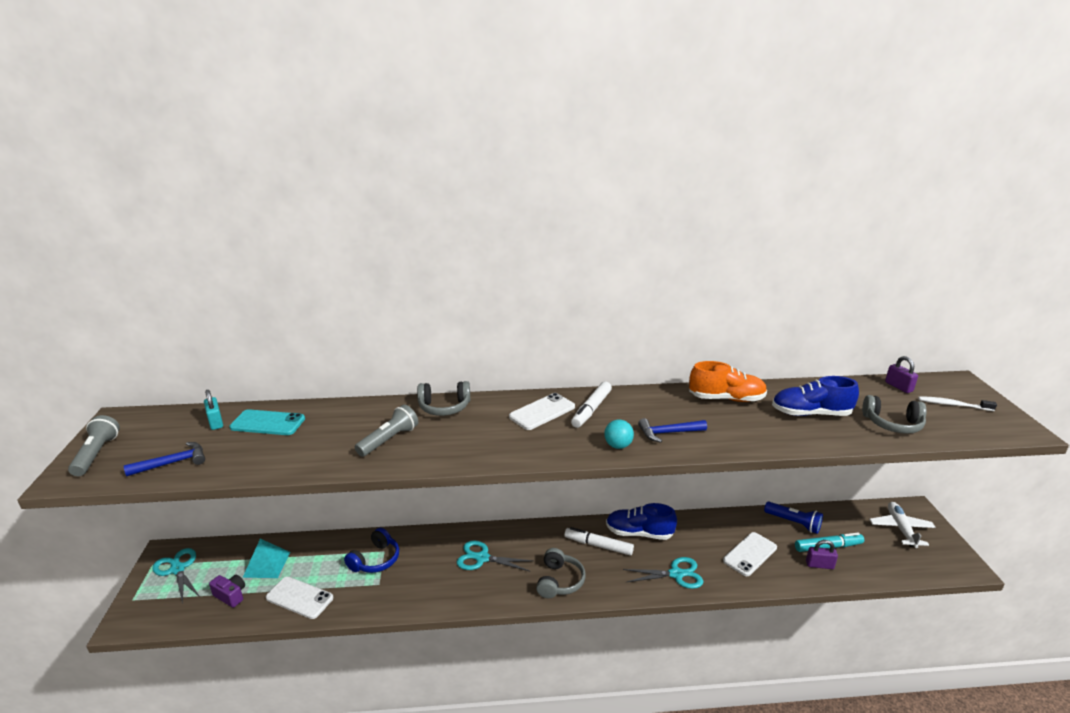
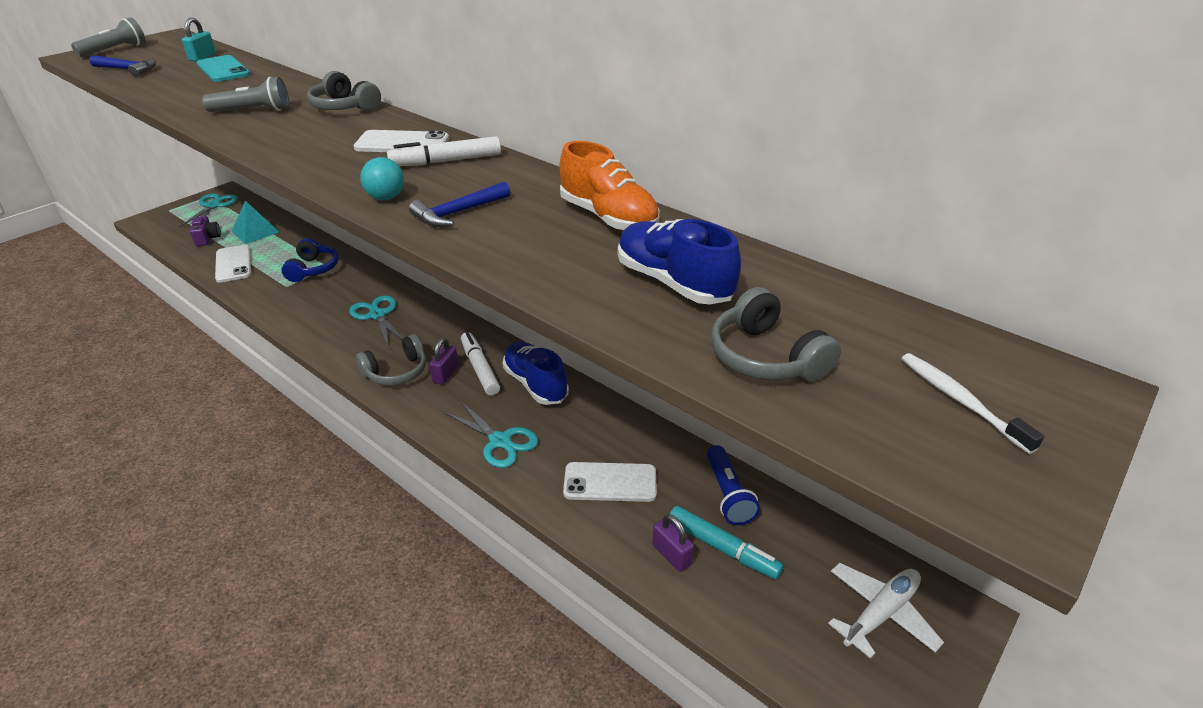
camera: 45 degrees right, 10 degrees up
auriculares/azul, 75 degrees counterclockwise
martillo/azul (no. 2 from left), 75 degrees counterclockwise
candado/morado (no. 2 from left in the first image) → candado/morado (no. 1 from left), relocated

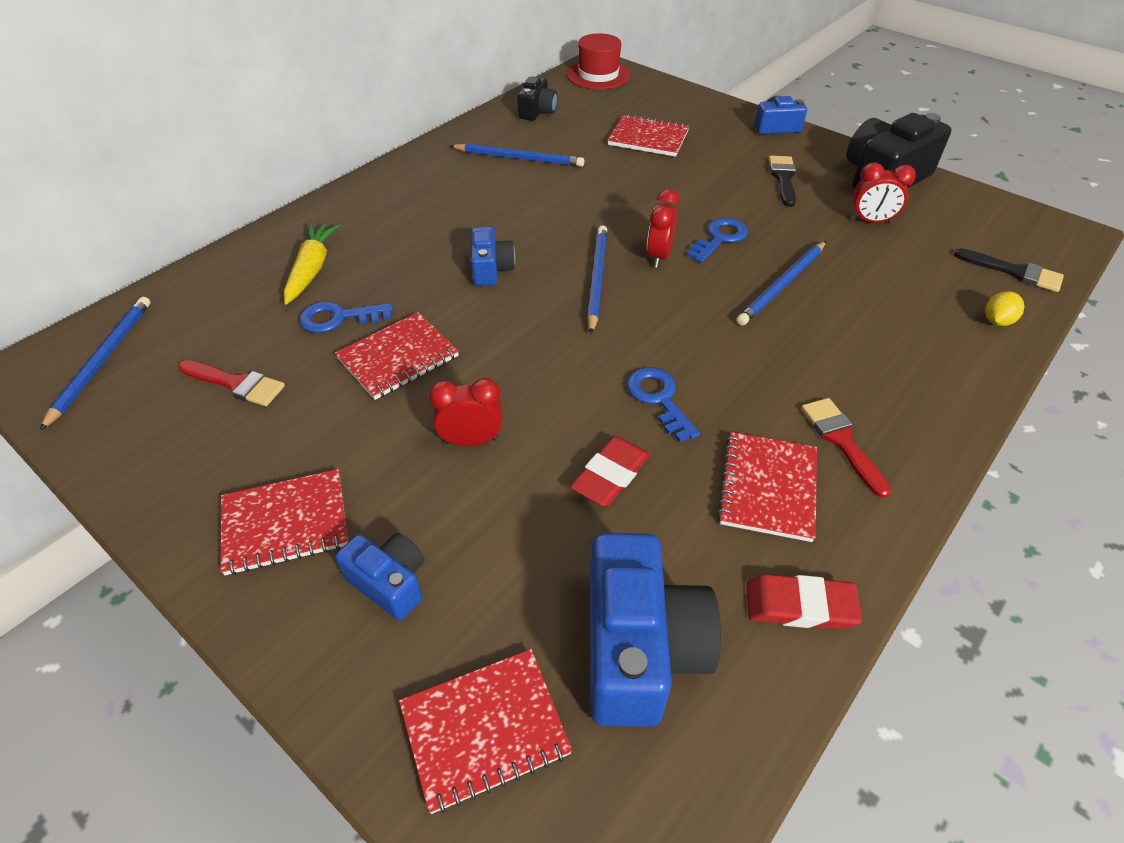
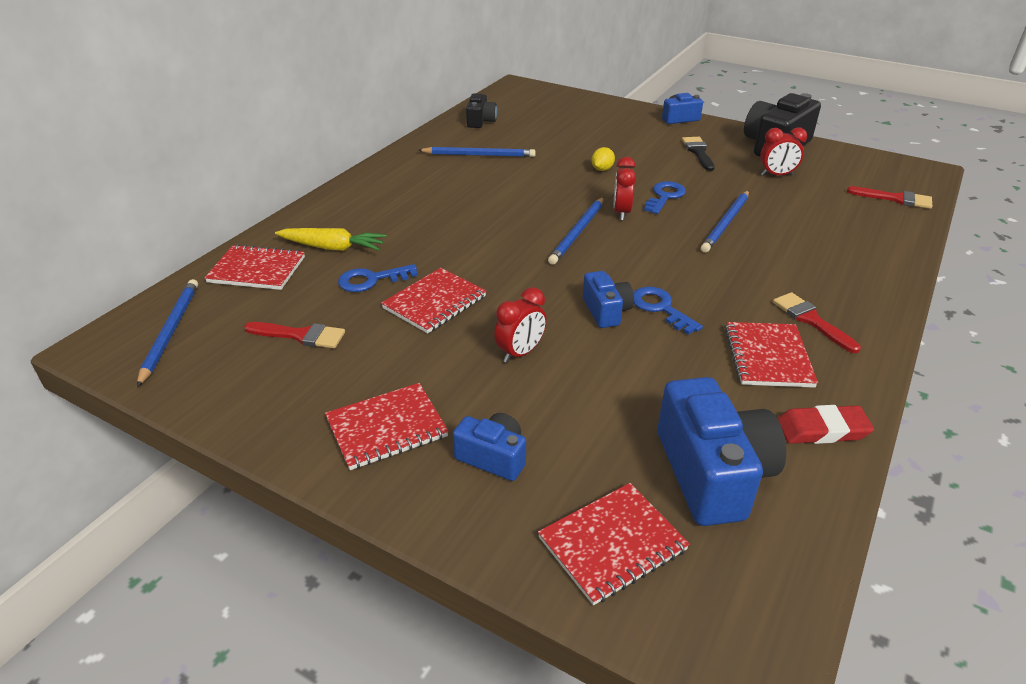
camera: 10 degrees left, 10 degrees down
cuaderno/rojo (no. 4 from left in the first image) → cuaderno/rojo (no. 1 from left), relocated
zanahoria/amarillo, 105 degrees clockwise
despertador/rojo (no. 1 from left), 150 degrees clockwise
lápiz/azul (no. 3 from left), 150 degrees counterclockwise
cámara/azul (no. 2 from left), relocated
limón/amarillo, relocated
pincel/negro (no. 2 from left) → pincel/rojo (no. 3 from left)
sombrero/rojo → -
goma de borrar/rojo (no. 1 from left) → -

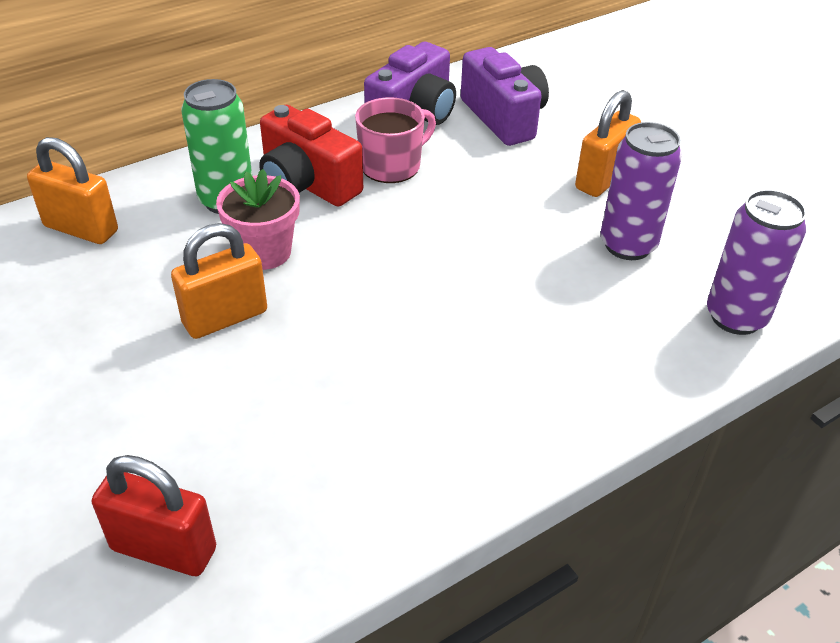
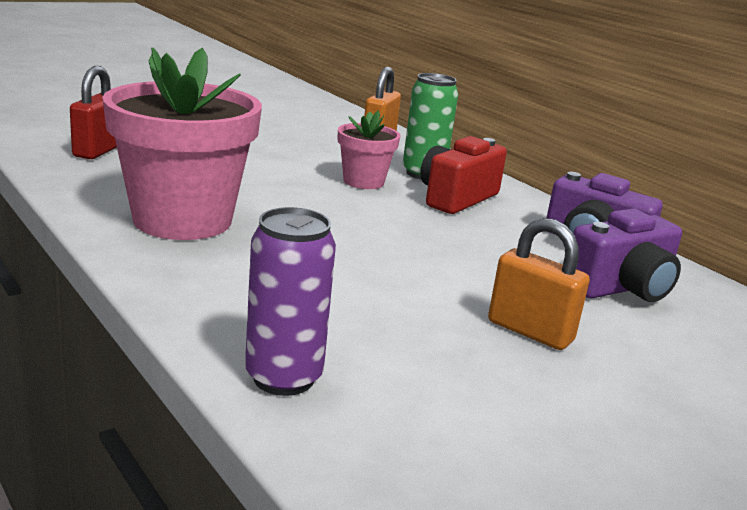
camera: 85 degrees right, 20 degrees down
- → maceta/rosa (no. 1 from left)
candado/naranja (no. 2 from left) → -
taza/rosa → -
lata/morado (no. 1 from left) → -

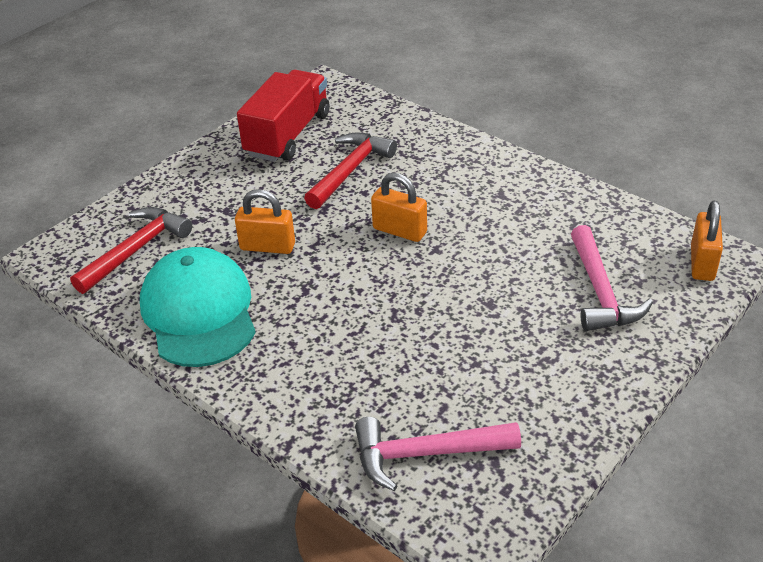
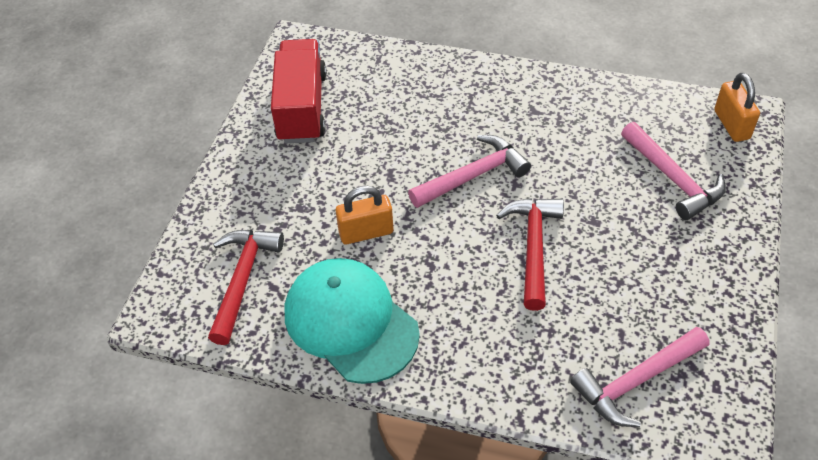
camera: 25 degrees left, 10 degrees up
candado/naranja (no. 2 from left) → martillo/rosa (no. 1 from left)
martillo/rojo (no. 2 from left), relocated

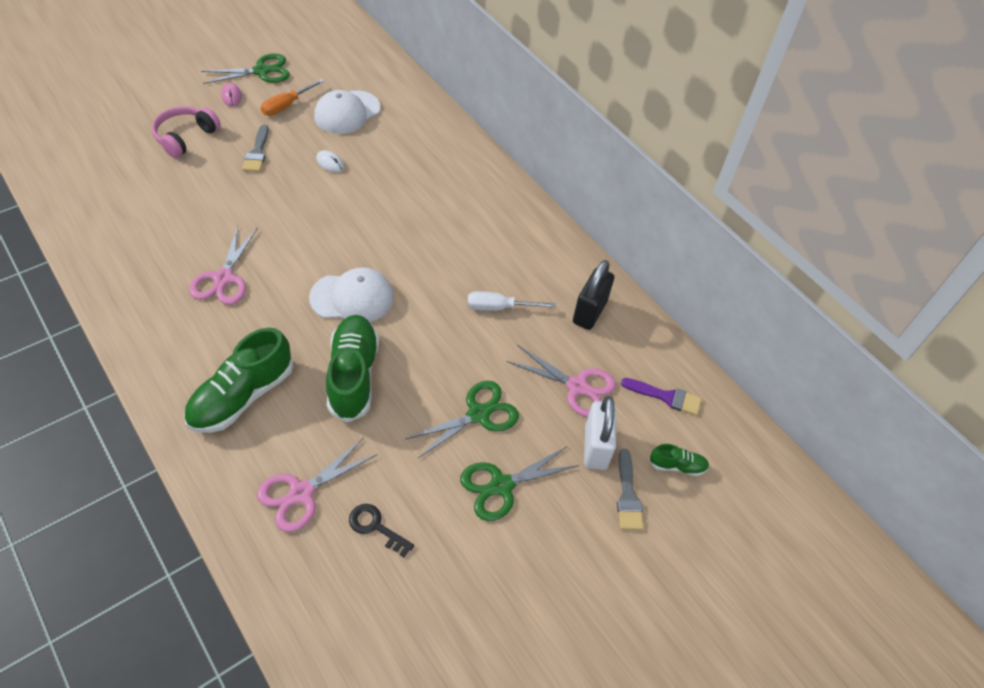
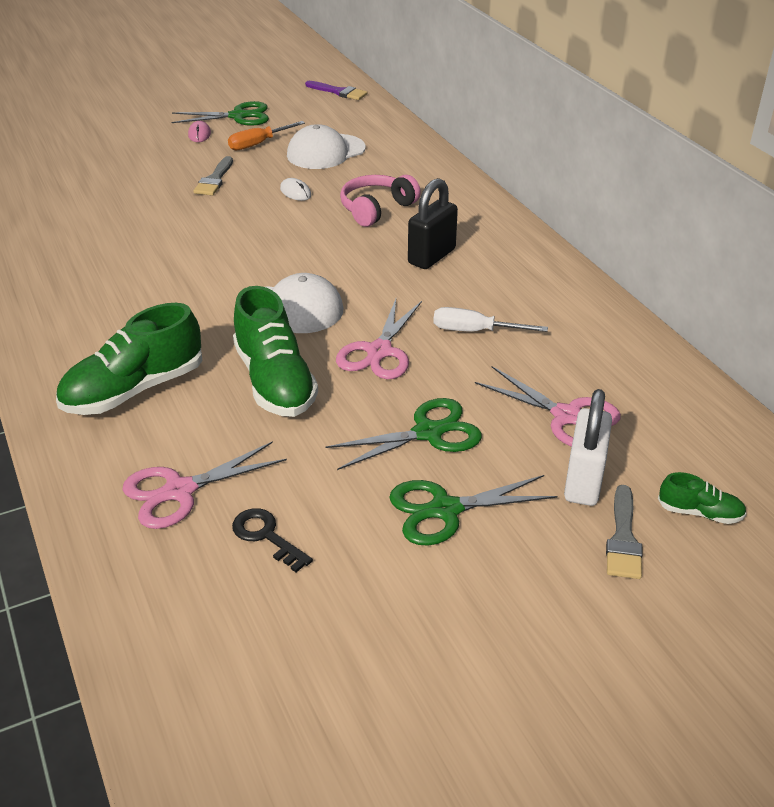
camera: 15 degrees right, 15 degrees down
zapato/verde (no. 2 from left), 150 degrees clockwise
pincel/morado, relocated
tijeras/rosa (no. 1 from left in the first image) → tijeras/rosa (no. 2 from left), relocated
auriculares/rosa, relocated
candado/negro, relocated

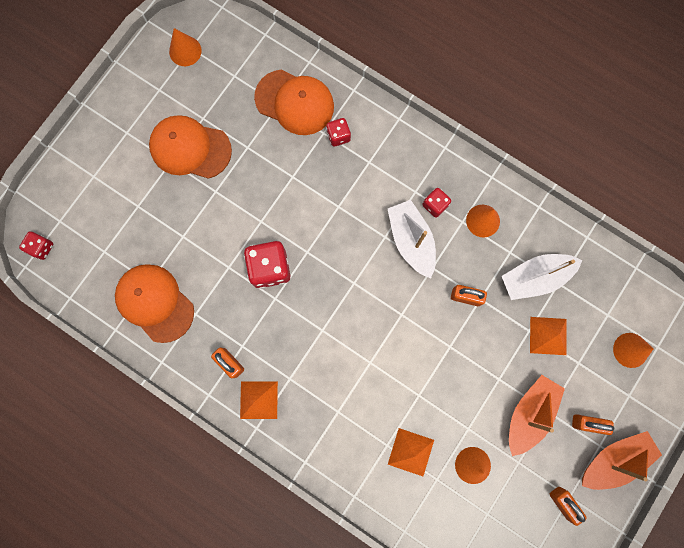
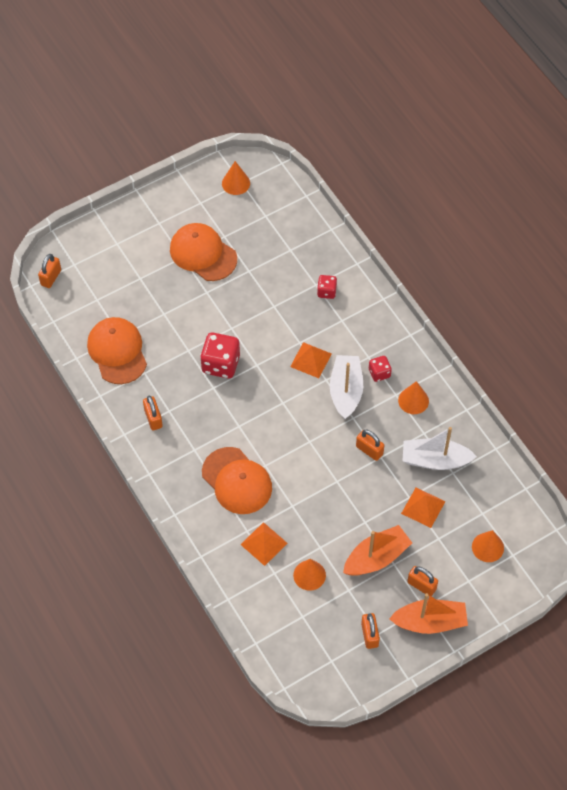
camera: 25 degrees right, 20 degrees down
dado/rojo (no. 1 from left) → candado/naranja (no. 1 from left)
gorra/naranja (no. 3 from left), relocated
pirámide/naranja (no. 1 from left in the first image) → pirámide/naranja (no. 2 from left), relocated

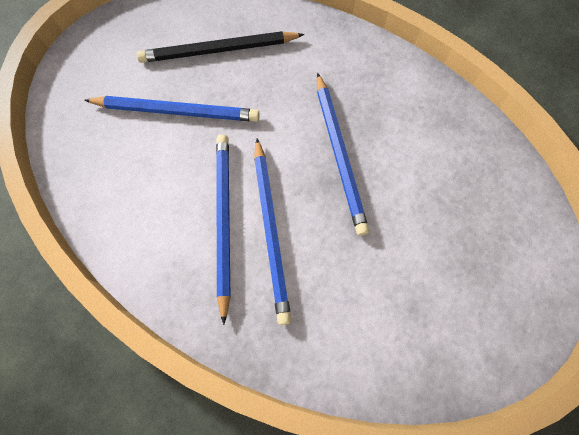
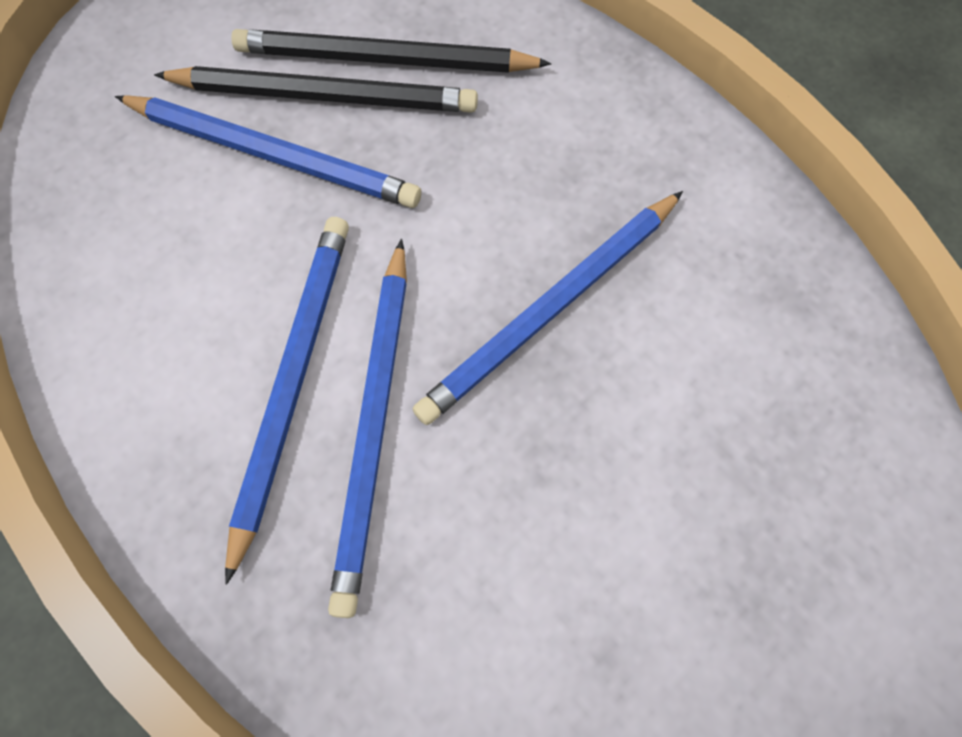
camera: 15 degrees right, 0 degrees up
- → lápiz/negro (no. 1 from left)
lápiz/azul (no. 4 from left), 45 degrees clockwise

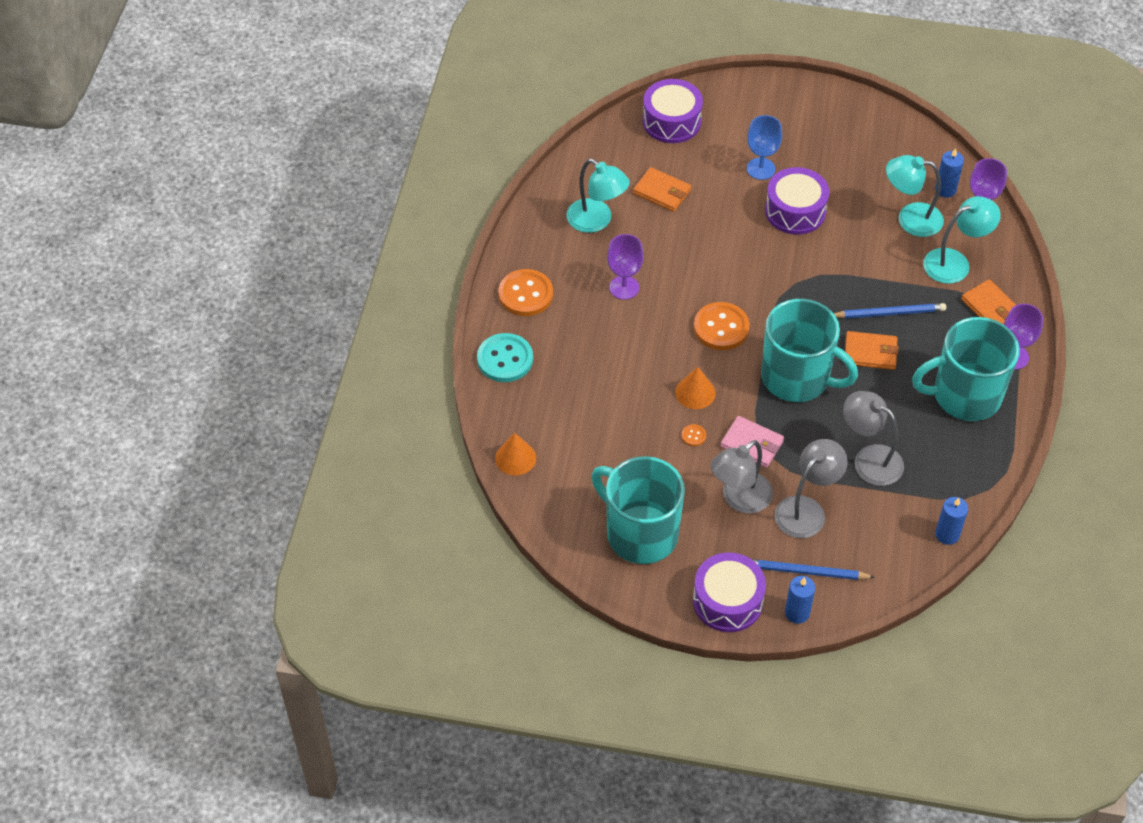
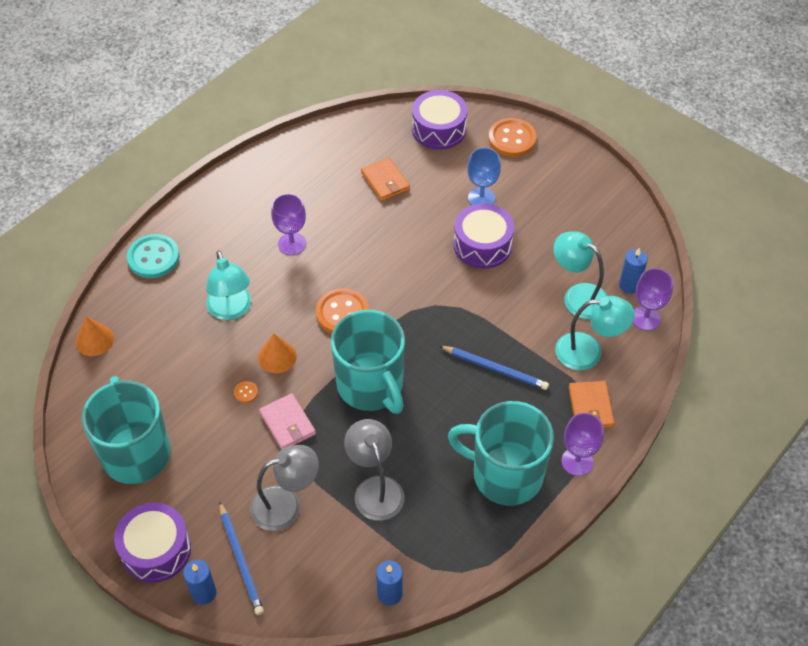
camera: 30 degrees right, 0 degrees up
lámpara/turquesa (no. 1 from left), relocated
lápiz/azul (no. 1 from left), 150 degrees counterclockwise
botón/naranja (no. 1 from left in the first image) → botón/naranja (no. 3 from left), relocated
lámpara/gris (no. 1 from left) → -
cartera/naranja (no. 2 from left) → -

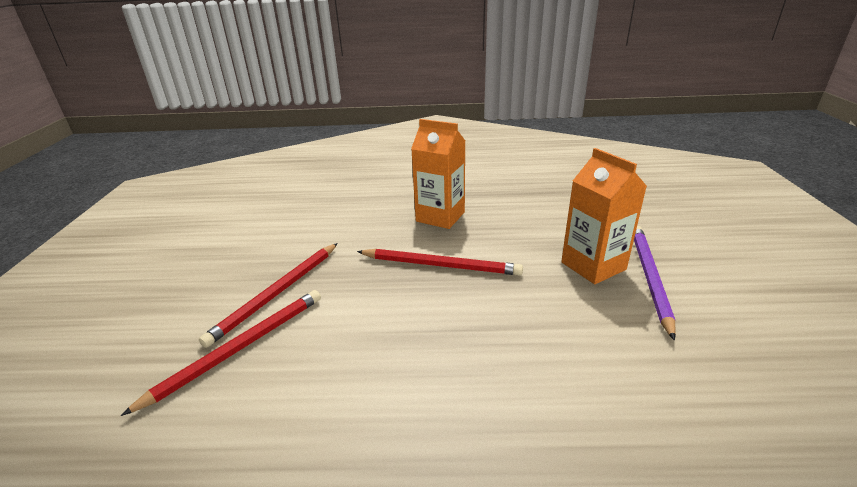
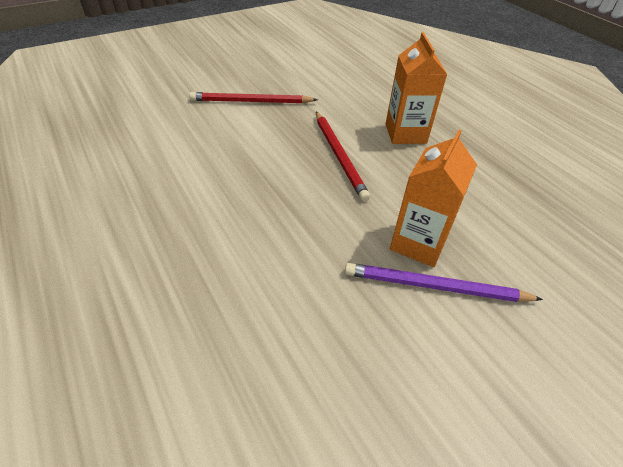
camera: 55 degrees right, 15 degrees up
lápiz/morado, 150 degrees counterclockwise
lápiz/rojo (no. 1 from left) → -

